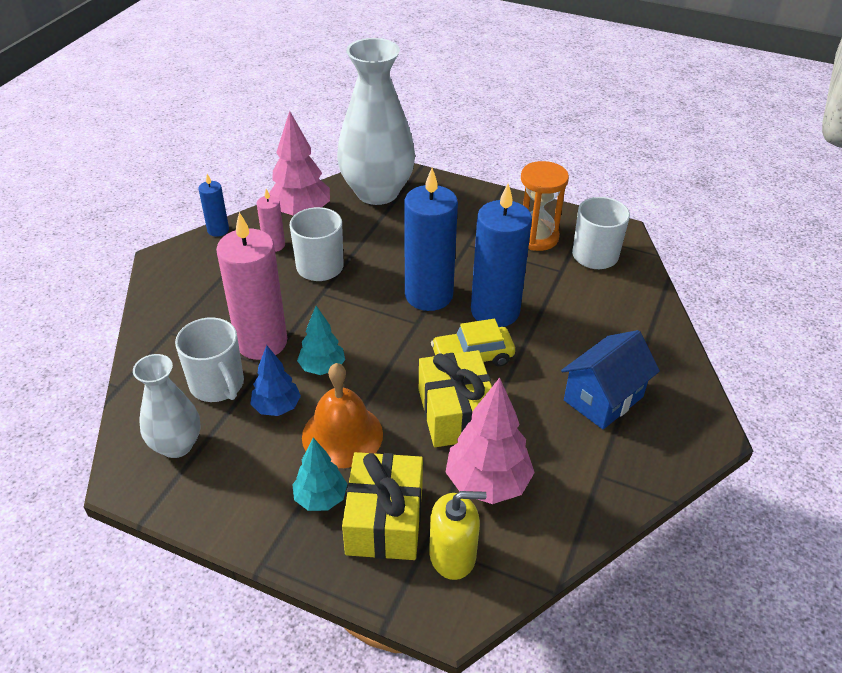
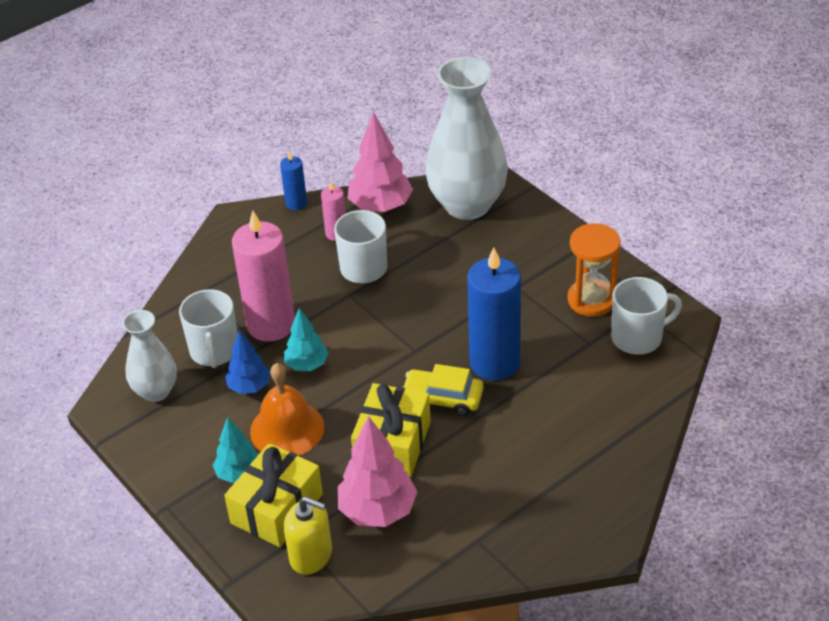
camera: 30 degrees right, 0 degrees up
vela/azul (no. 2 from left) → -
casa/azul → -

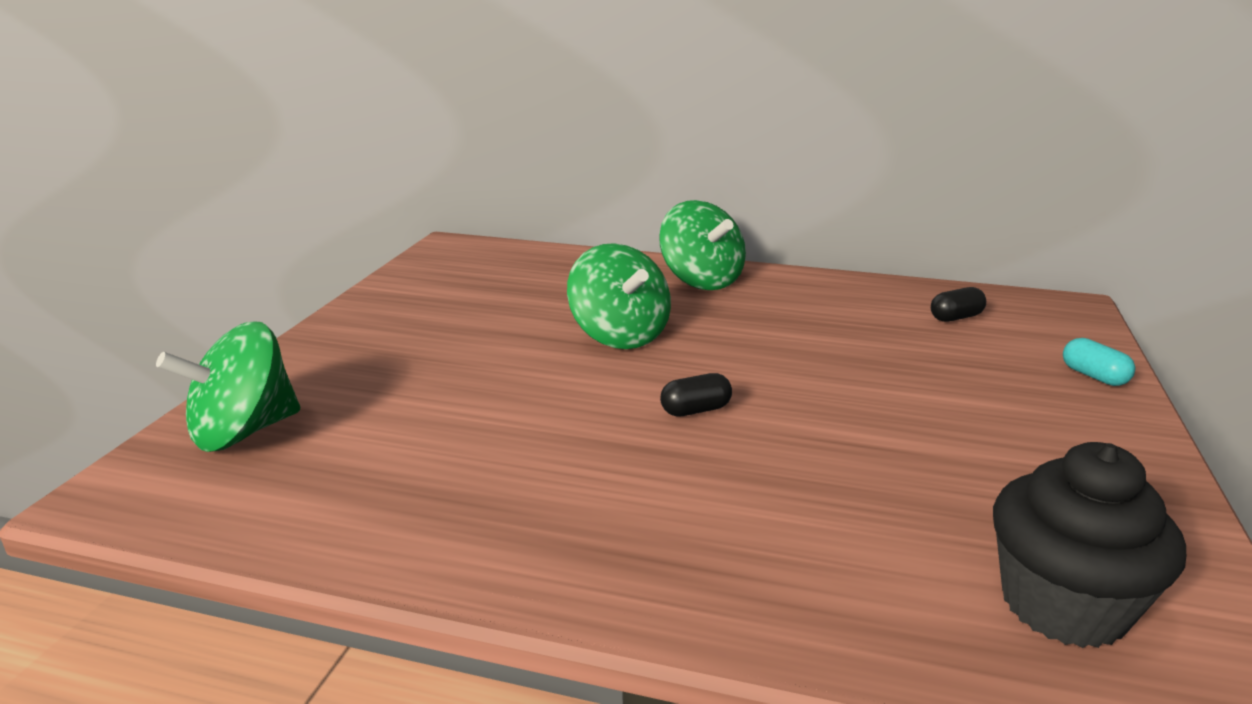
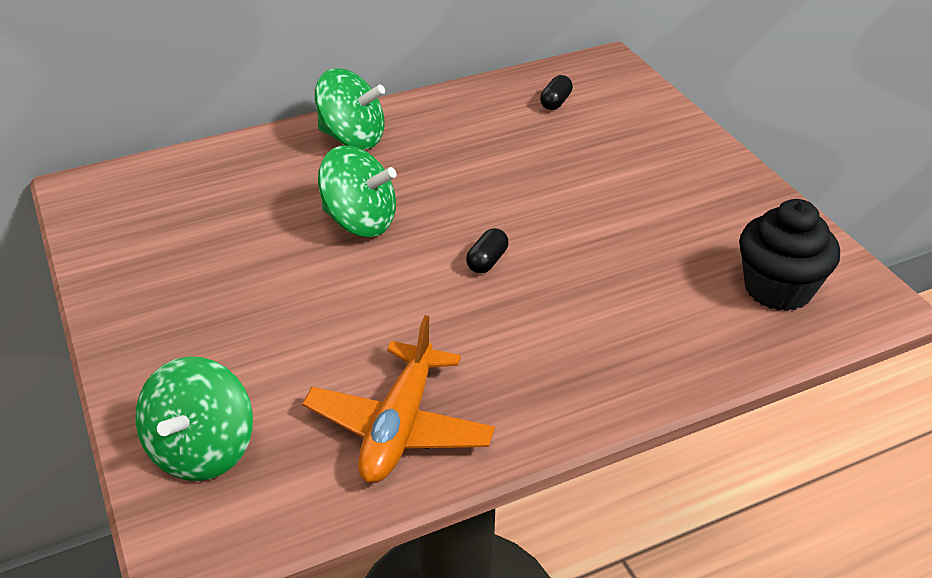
camera: 40 degrees left, 15 degrees up
- → avión/naranja
cápsula/turquesa → -

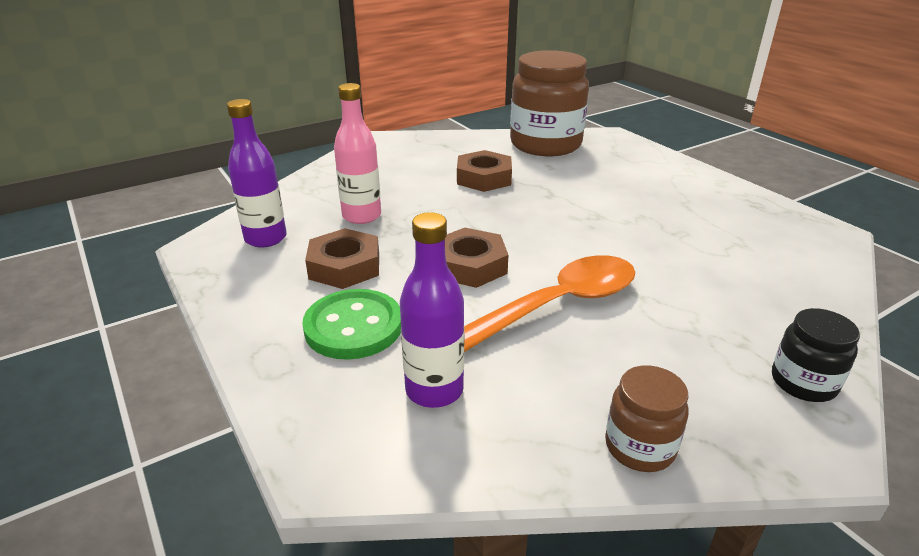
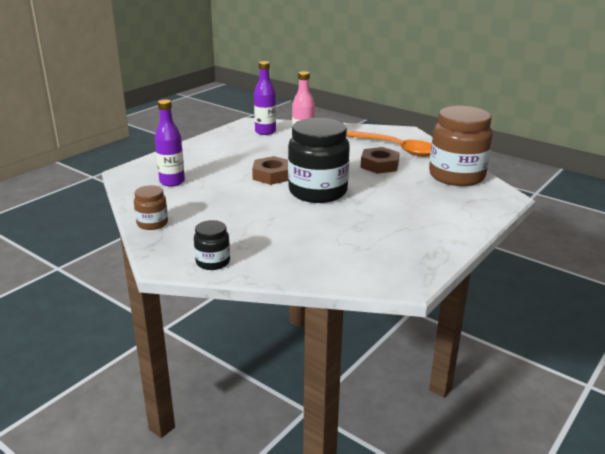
camera: 70 degrees right, 5 degrees down
- → tarro/negro (no. 2 from left)
cuchara/naranja, relocated
botón/verde → -
tuerca/marrón (no. 1 from left) → -

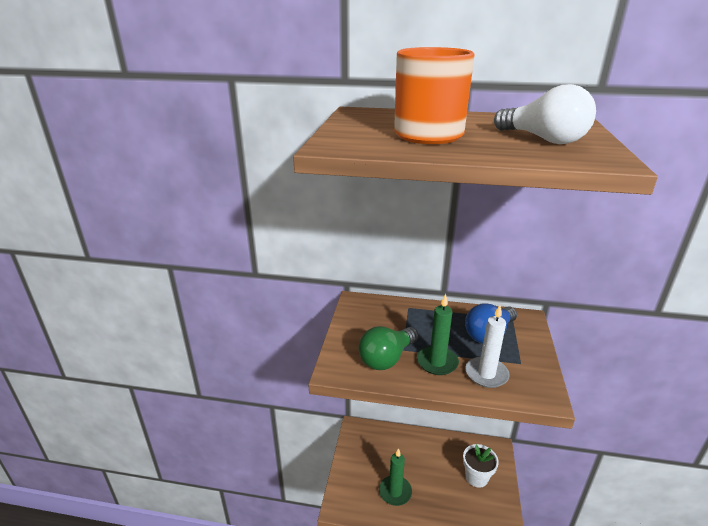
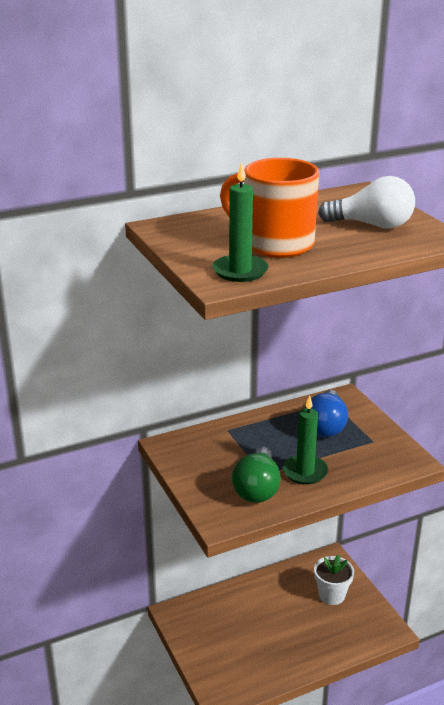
camera: 35 degrees left, 0 degrees up
vela/verde (no. 1 from left), relocated
vela/blanco → -

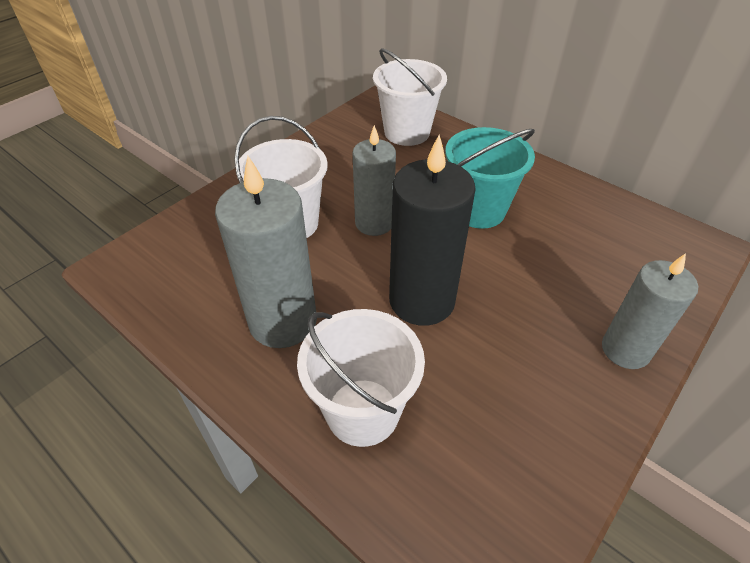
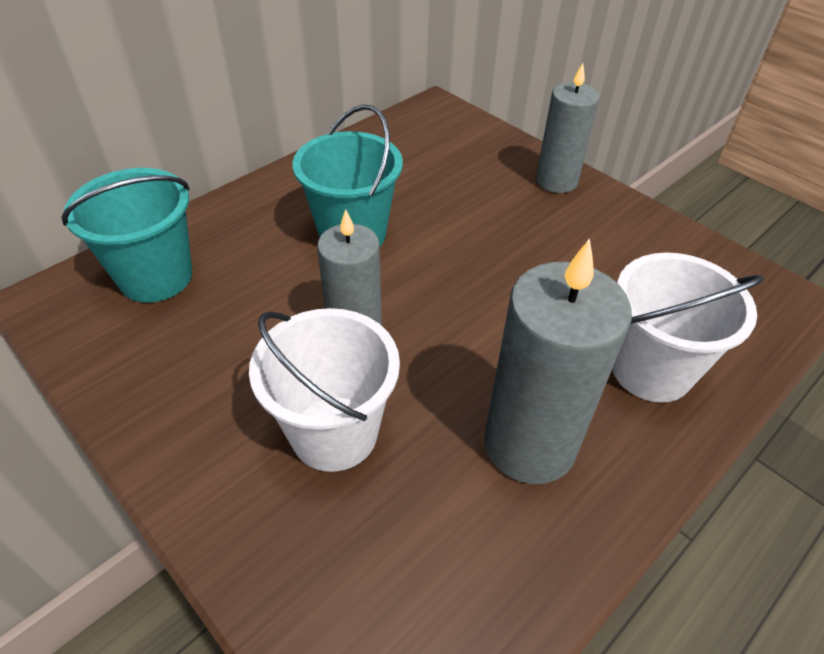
camera: 85 degrees left, 0 degrees up
balde/blanco (no. 3 from left) → balde/turquesa (no. 1 from left)
vela/negro → -

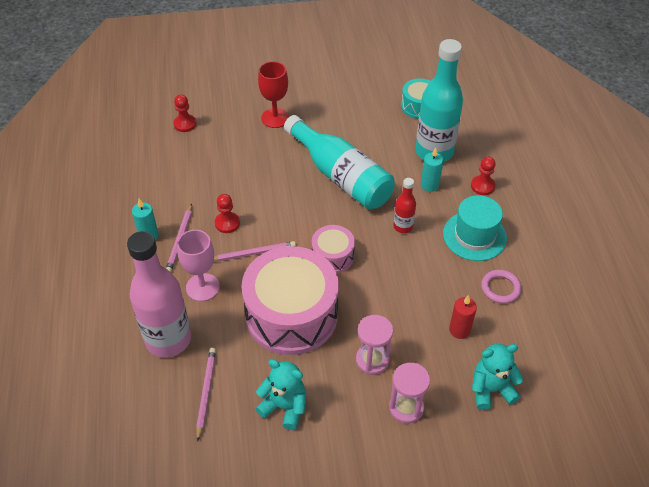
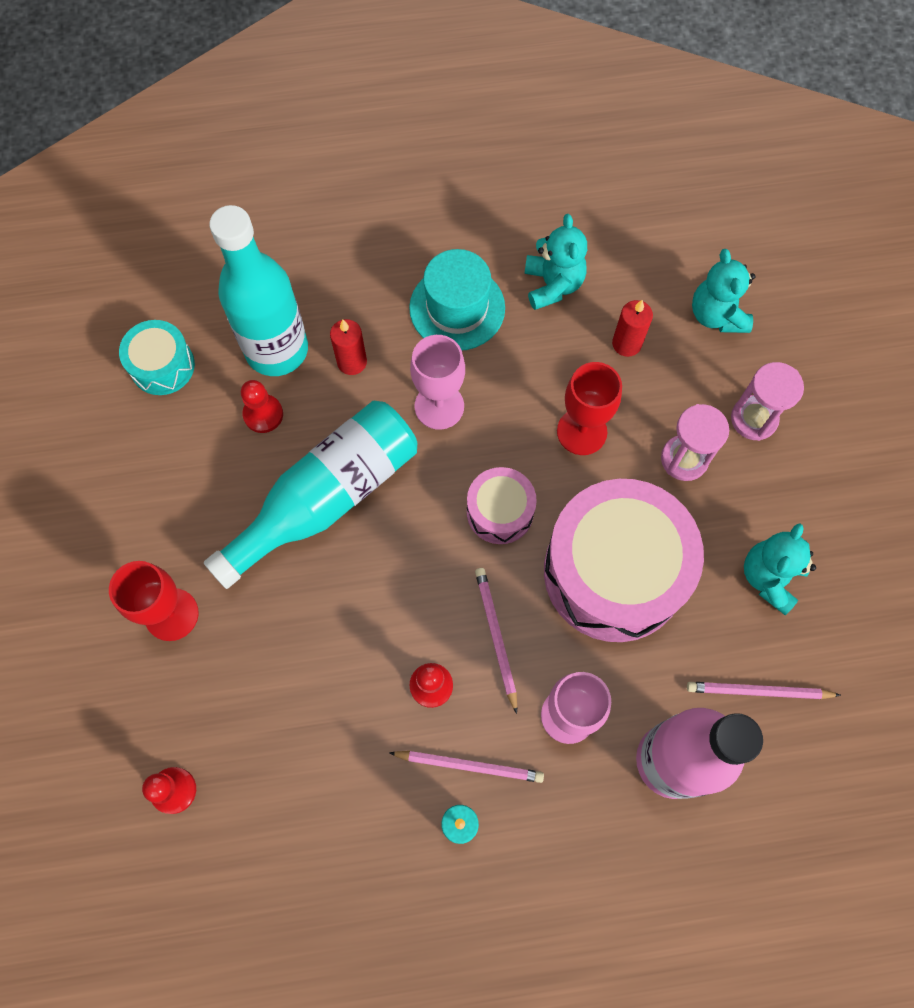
camera: 90 degrees left, 20 degrees up
peón/rojo (no. 3 from left in the first image) → peón/rojo (no. 2 from left), relocated
vela/turquesa (no. 2 from left) → vela/rojo (no. 1 from left)
botella/rojo → copa/rosa (no. 1 from left)
anillo/rosa → osito/turquesa (no. 1 from left)
- → copa/rojo (no. 2 from left)

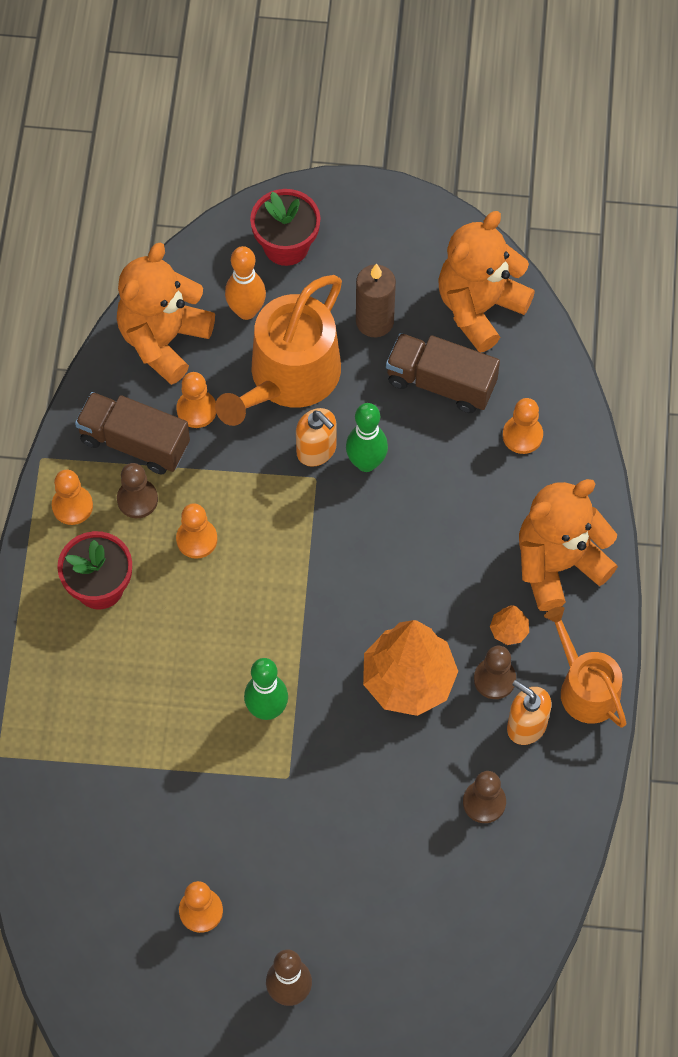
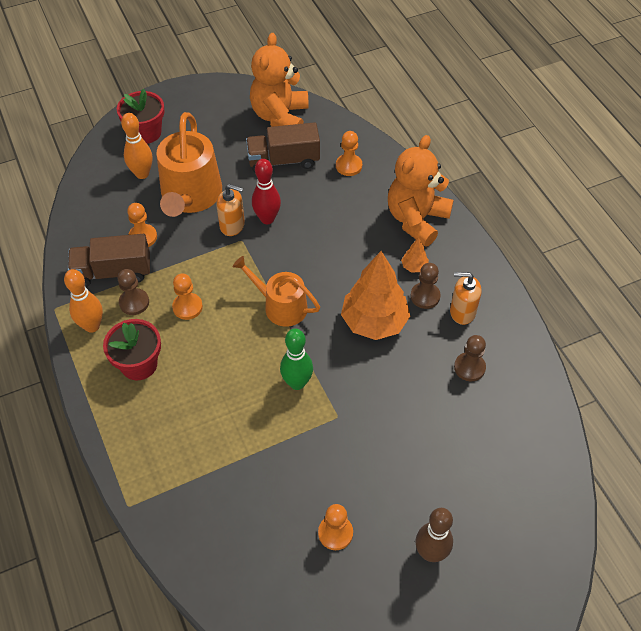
camera: 30 degrees left, 10 degrees down
peón/naranja (no. 1 from left) → bolo/naranja (no. 1 from left)
regadera/naranja (no. 2 from left), relocated
bolo/verde (no. 2 from left) → bolo/rojo
osito/naranja (no. 1 from left) → -
vela/marrón → -

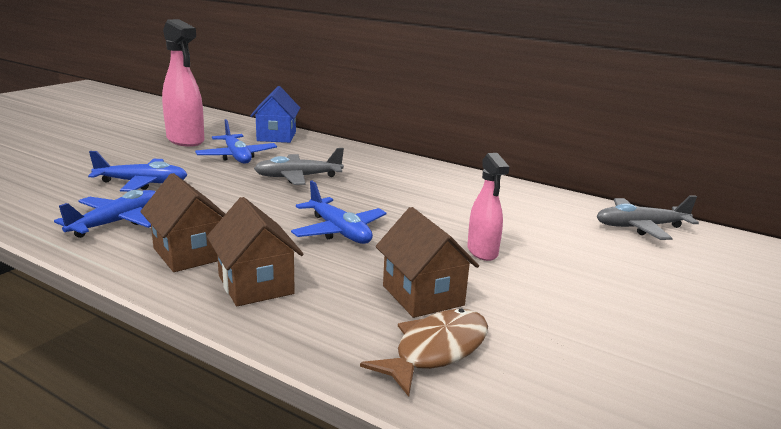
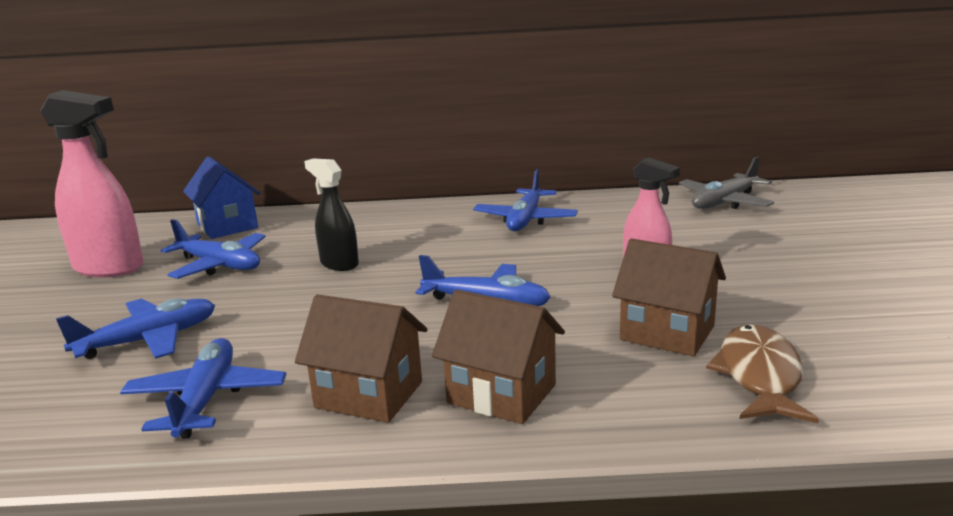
camera: 30 degrees left, 0 degrees up
avión/gris (no. 1 from left) → pulverizador/negro
- → avión/azul (no. 5 from left)

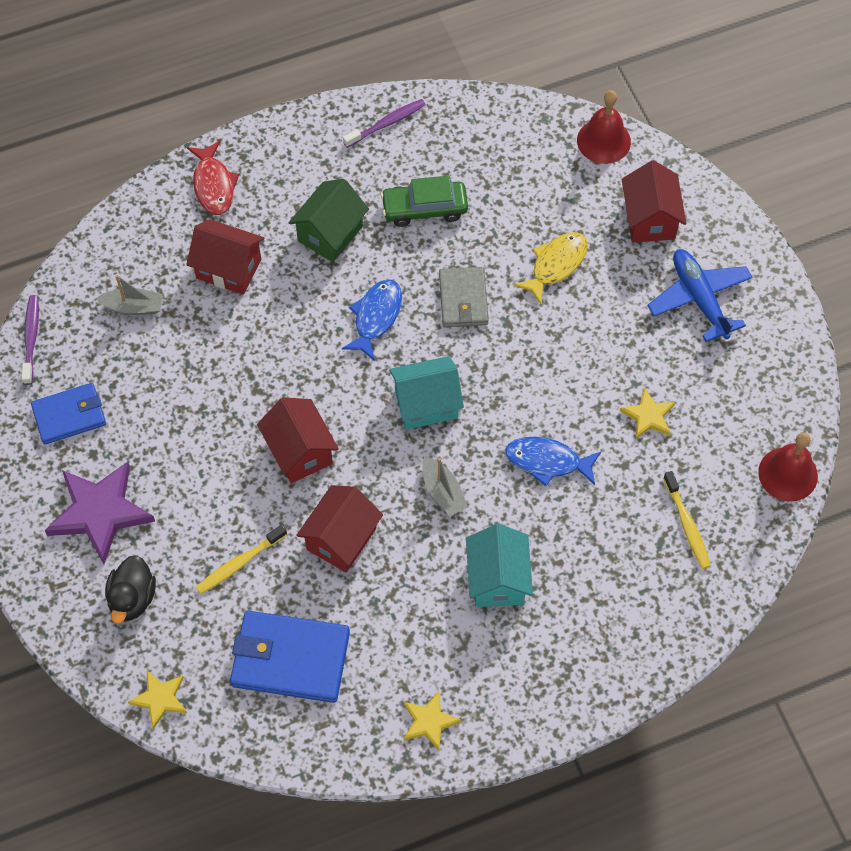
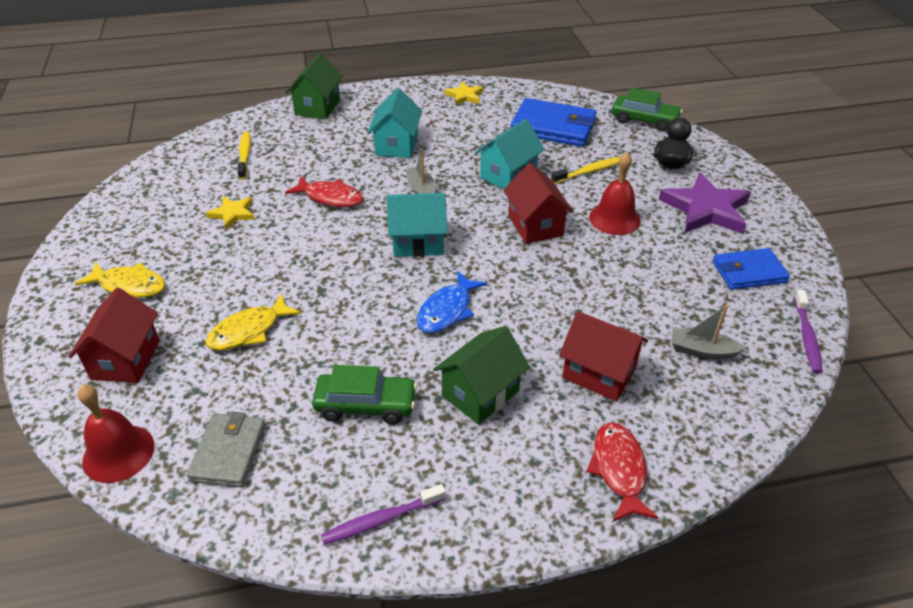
camera: 170 degrees left, 20 degrees down
avión/azul → pez/amarillo (no. 1 from left)
cartera/gris, relocated
- → casa/verde (no. 1 from left)
pez/azul (no. 2 from left) → pez/rojo (no. 1 from left)
casa/rojo (no. 3 from left) → casa/turquesa (no. 3 from left)
campana/rojo (no. 2 from left), relocated
estrella/amarillo (no. 1 from left) → coche/verde (no. 2 from left)

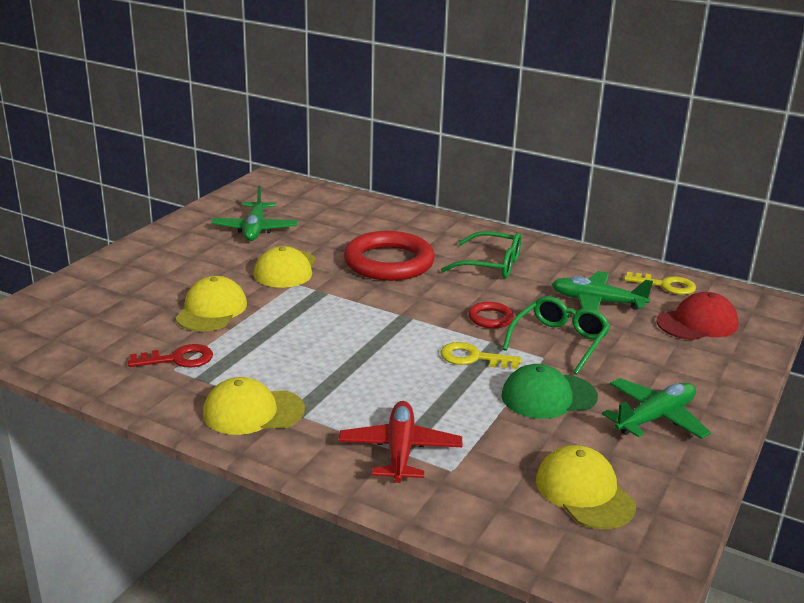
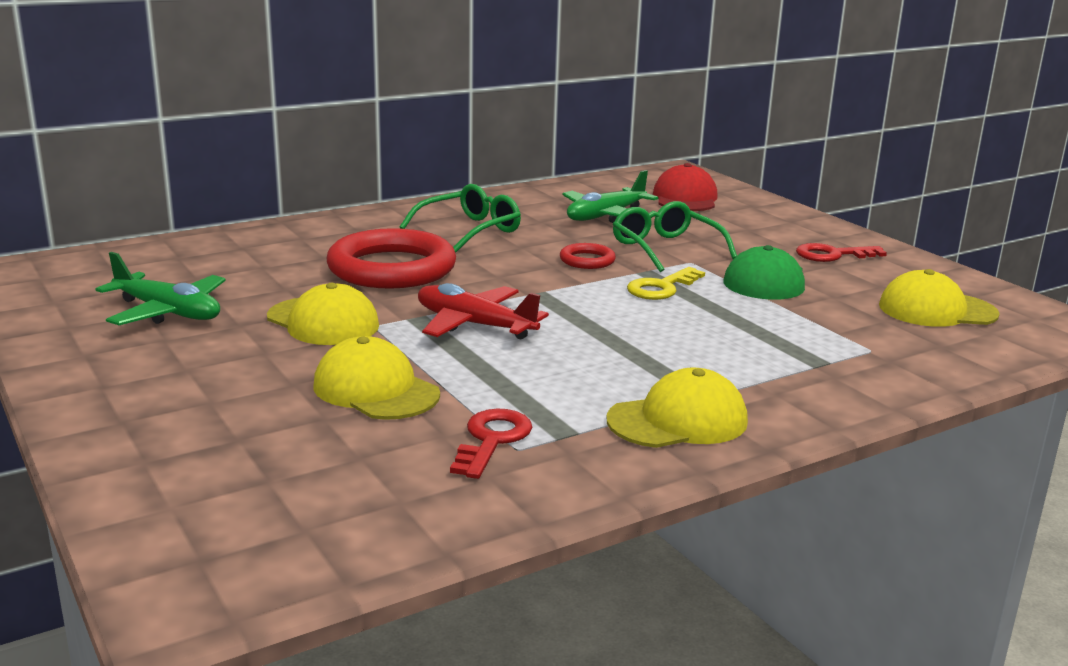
camera: 60 degrees left, 5 degrees down
avión/rojo, relocated
gorra/amarillo (no. 2 from left in the first image) → gorra/amarillo (no. 3 from left), 135 degrees counterclockwise
avión/verde (no. 3 from left) → llave/rojo (no. 2 from left)
llave/amarillo (no. 2 from left) → -

